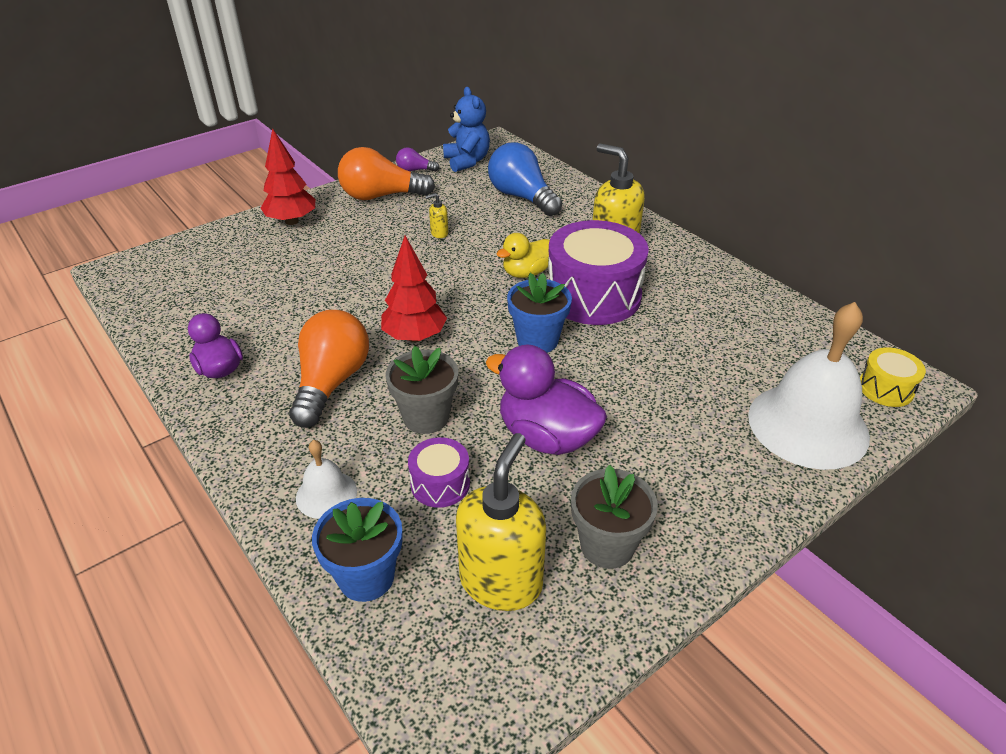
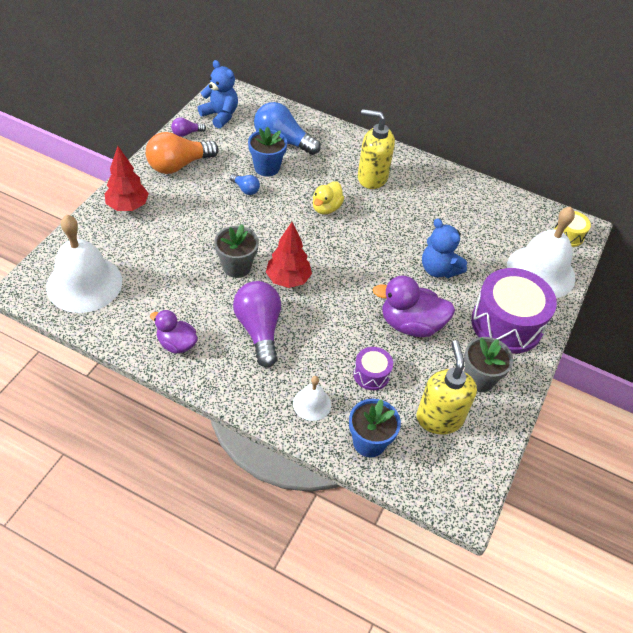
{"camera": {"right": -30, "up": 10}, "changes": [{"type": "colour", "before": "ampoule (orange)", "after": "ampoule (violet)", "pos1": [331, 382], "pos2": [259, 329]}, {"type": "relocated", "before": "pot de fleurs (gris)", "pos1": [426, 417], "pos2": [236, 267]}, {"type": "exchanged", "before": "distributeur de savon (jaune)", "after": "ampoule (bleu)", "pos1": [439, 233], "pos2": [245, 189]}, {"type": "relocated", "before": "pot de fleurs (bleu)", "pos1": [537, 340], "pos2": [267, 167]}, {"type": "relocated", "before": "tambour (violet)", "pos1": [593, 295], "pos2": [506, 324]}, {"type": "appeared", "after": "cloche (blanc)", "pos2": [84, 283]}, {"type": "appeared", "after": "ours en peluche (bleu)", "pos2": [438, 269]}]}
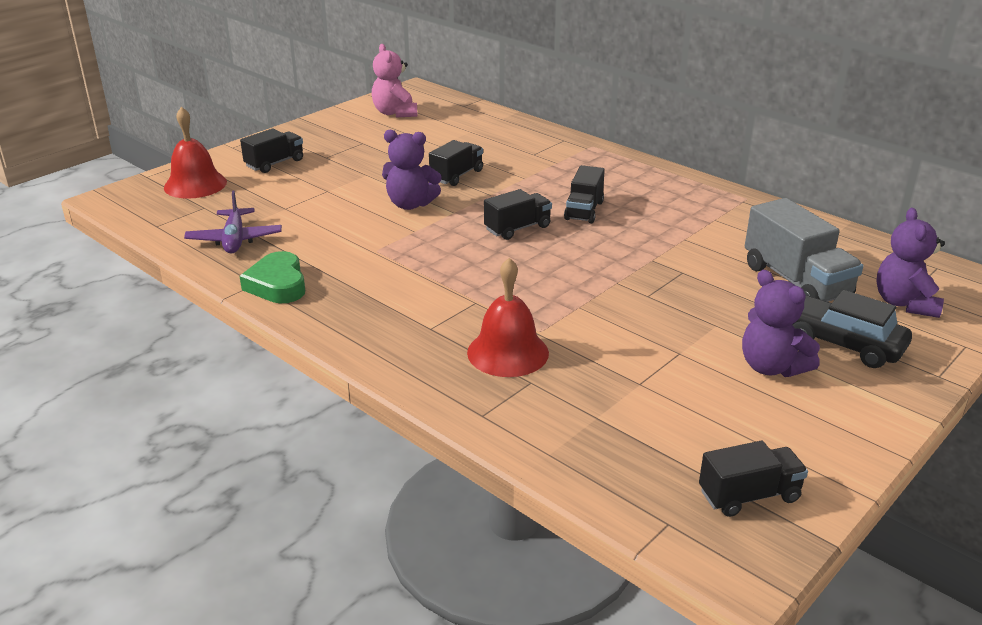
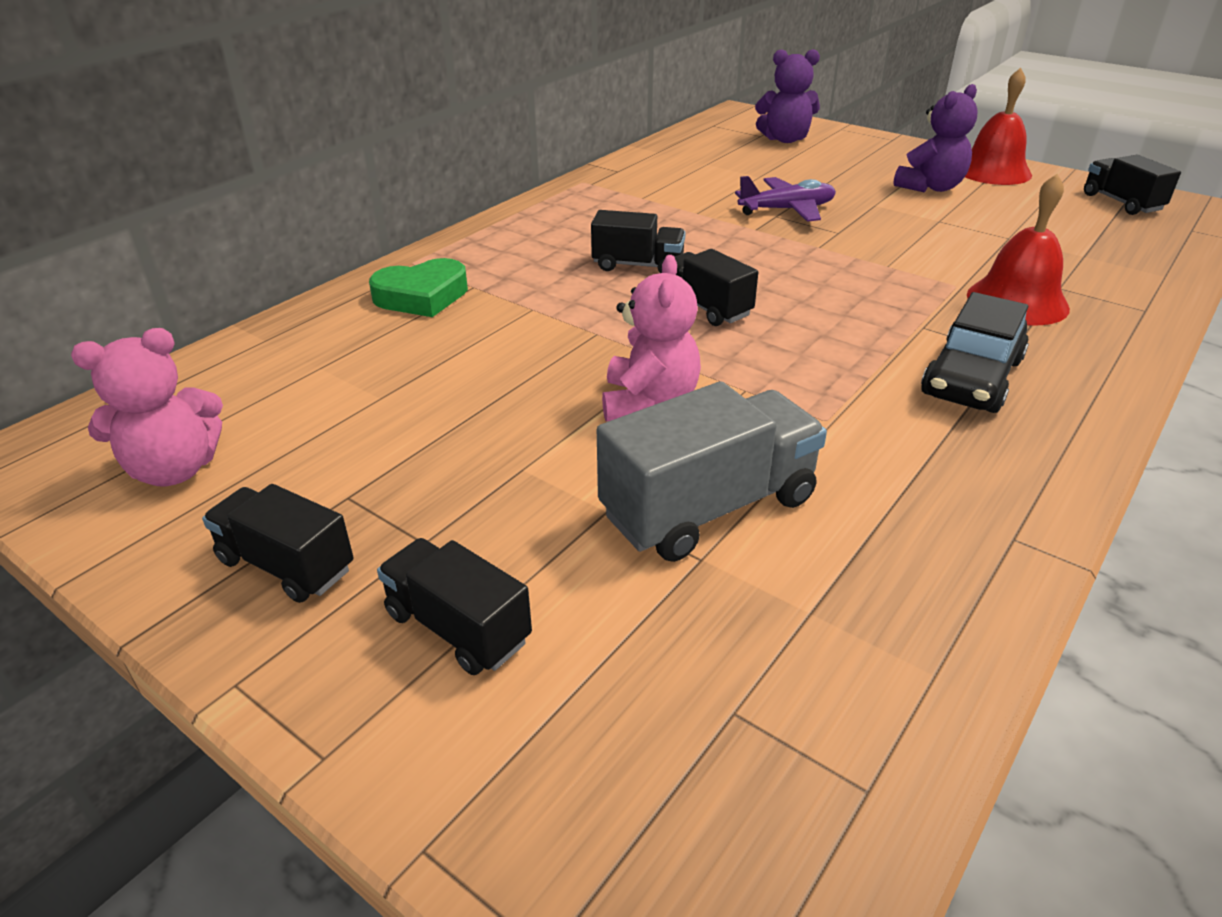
{"camera": {"right": -95, "up": 5}, "changes": [{"type": "relocated", "before": "cloche (rouge)", "pos1": [195, 184], "pos2": [993, 171]}, {"type": "relocated", "before": "avion (violet)", "pos1": [235, 240], "pos2": [787, 210]}, {"type": "relocated", "before": "cœur (vert)", "pos1": [277, 284], "pos2": [422, 296]}, {"type": "colour", "before": "ours en peluche (violet)", "after": "ours en peluche (rose)", "pos1": [410, 204], "pos2": [649, 403]}, {"type": "relocated", "before": "camion (noir)", "pos1": [457, 176], "pos2": [286, 565]}, {"type": "relocated", "before": "camion (gris)", "pos1": [796, 281], "pos2": [708, 507]}, {"type": "relocated", "before": "voiture (noir)", "pos1": [842, 343], "pos2": [971, 378]}]}
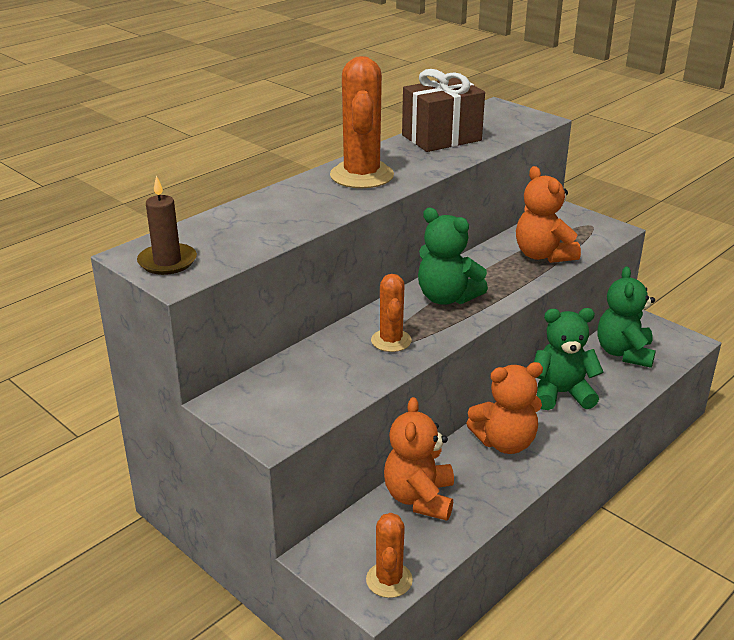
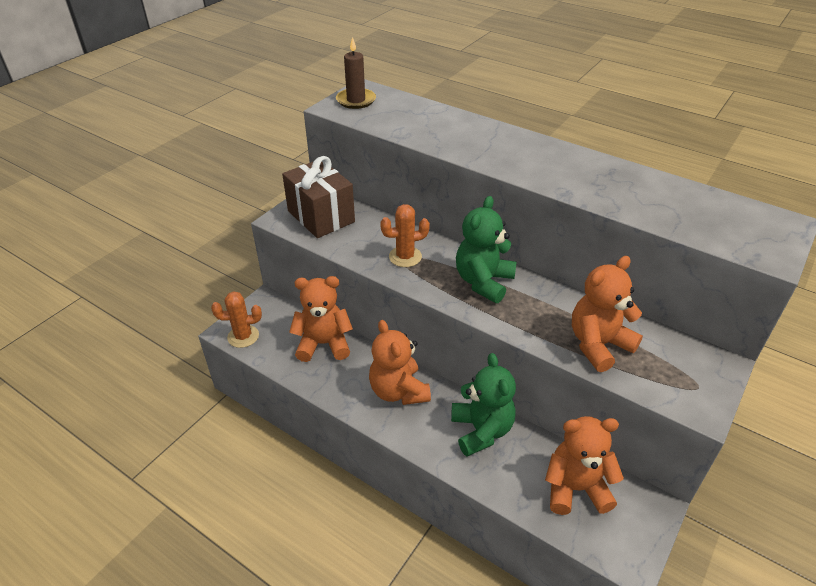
{"camera": {"right": 80, "up": 10}, "changes": [{"type": "missing", "before": "cactus (orange)", "pos1": [362, 175]}, {"type": "relocated", "before": "cadeau (marron)", "pos1": [441, 138], "pos2": [321, 216]}, {"type": "colour", "before": "ours en peluche (vert)", "after": "ours en peluche (orange)", "pos1": [624, 353], "pos2": [575, 488]}]}
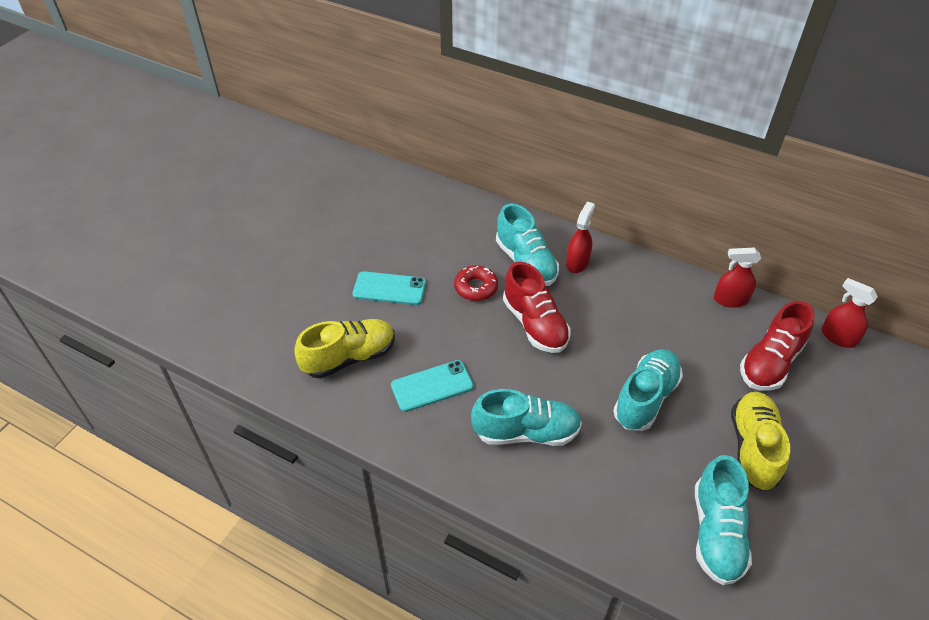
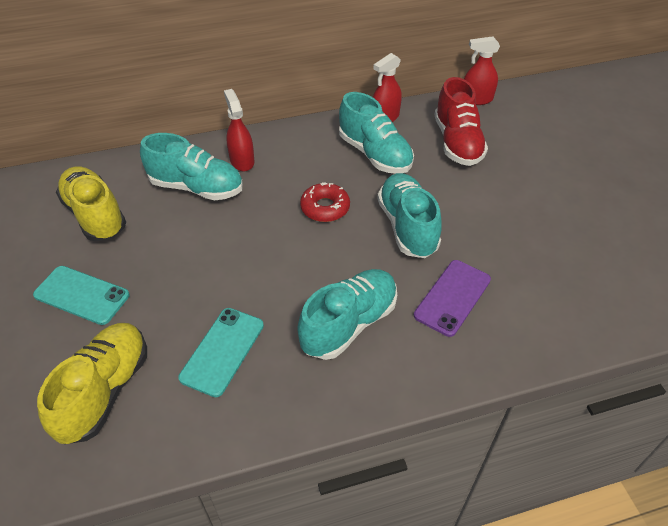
{"camera": {"right": -45, "up": 0}, "changes": [{"type": "spun", "before": "téléphone (turquoise)", "pos1": [389, 288], "pos2": [82, 295], "turn": 60}, {"type": "relocated", "before": "beignet (rouge)", "pos1": [476, 287], "pos2": [325, 208]}, {"type": "missing", "before": "chaussure (rouge)", "pos1": [535, 324]}, {"type": "relocated", "before": "chaussure (turquoise)", "pos1": [716, 533], "pos2": [375, 154]}, {"type": "relocated", "before": "chaussure (jaune)", "pos1": [753, 448], "pos2": [95, 215]}, {"type": "appeared", "after": "téléphone (violet)", "pos2": [452, 297]}]}
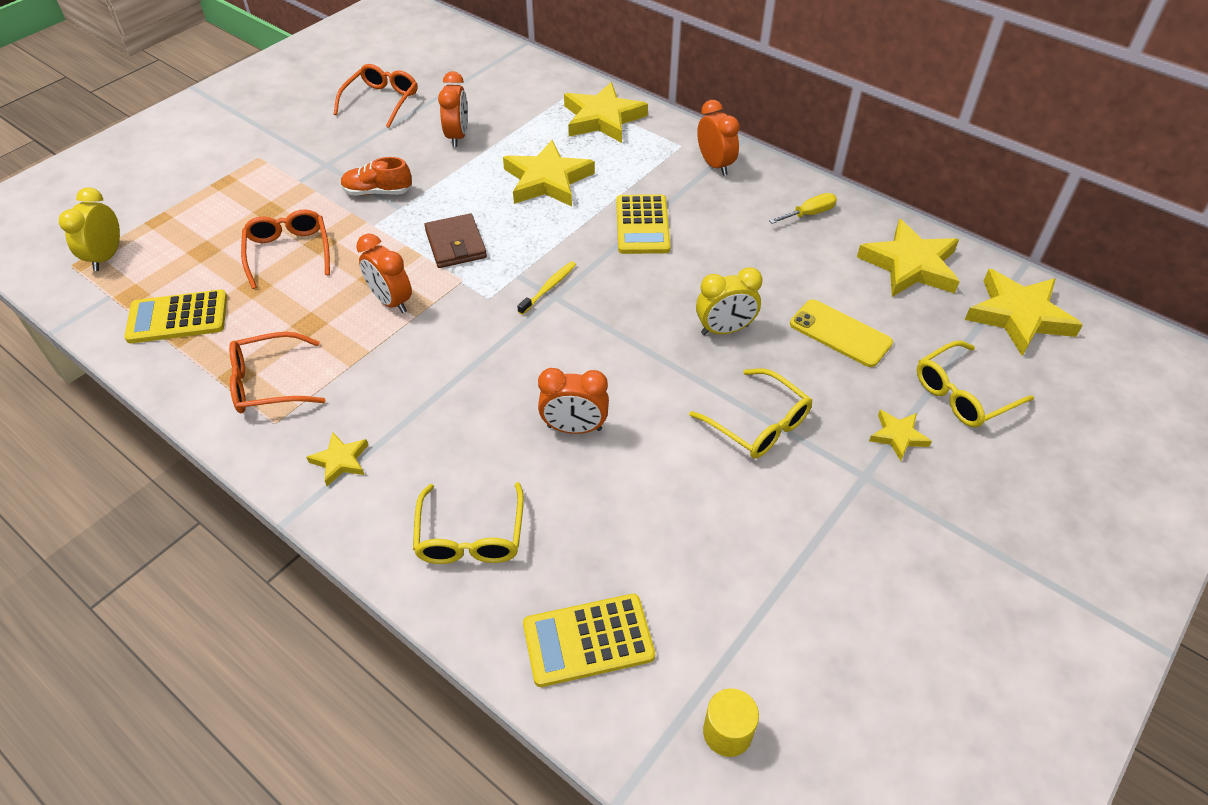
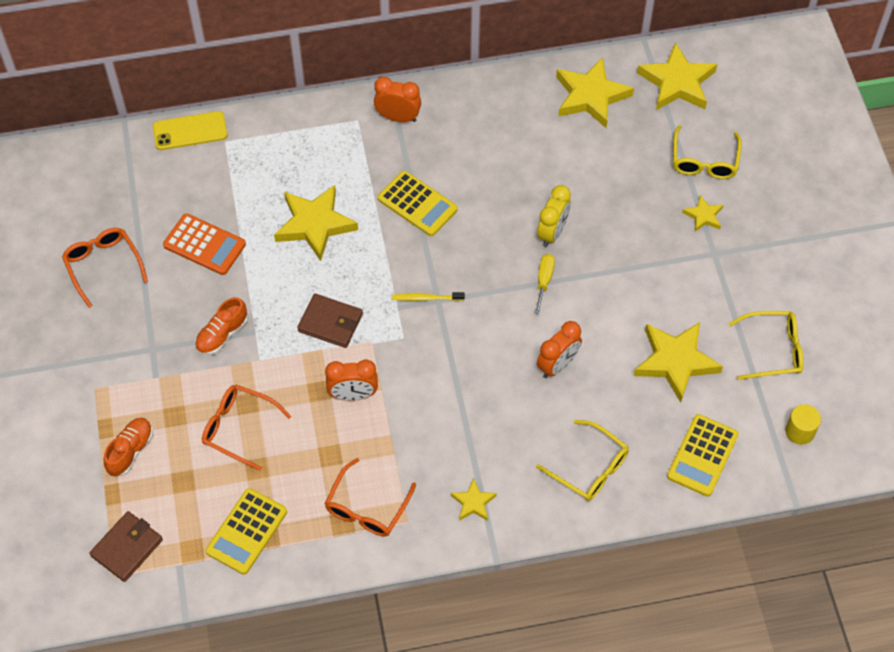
{"camera": {"right": -50, "up": 10}, "changes": [{"type": "exchanged", "before": "réveil (jaune)", "after": "portefeuille (marron)", "pos1": [106, 257], "pos2": [127, 548]}, {"type": "exchanged", "before": "réveil (orange)", "after": "calculatrice (orange)", "pos1": [457, 136], "pos2": [204, 245]}, {"type": "spun", "before": "brosse à dents (jaune)", "pos1": [548, 288], "pos2": [426, 298], "turn": -75}, {"type": "relocated", "before": "étoile (jaune)", "pos1": [603, 118], "pos2": [675, 361]}, {"type": "relocated", "before": "lunettes (jaune)", "pos1": [758, 423], "pos2": [772, 350]}, {"type": "relocated", "before": "tournevis (jaune)", "pos1": [809, 214], "pos2": [544, 281]}, {"type": "relocated", "before": "téléphone (jaune)", "pos1": [840, 333], "pos2": [190, 131]}, {"type": "appeared", "after": "chaussure (orange)", "pos2": [130, 451]}]}
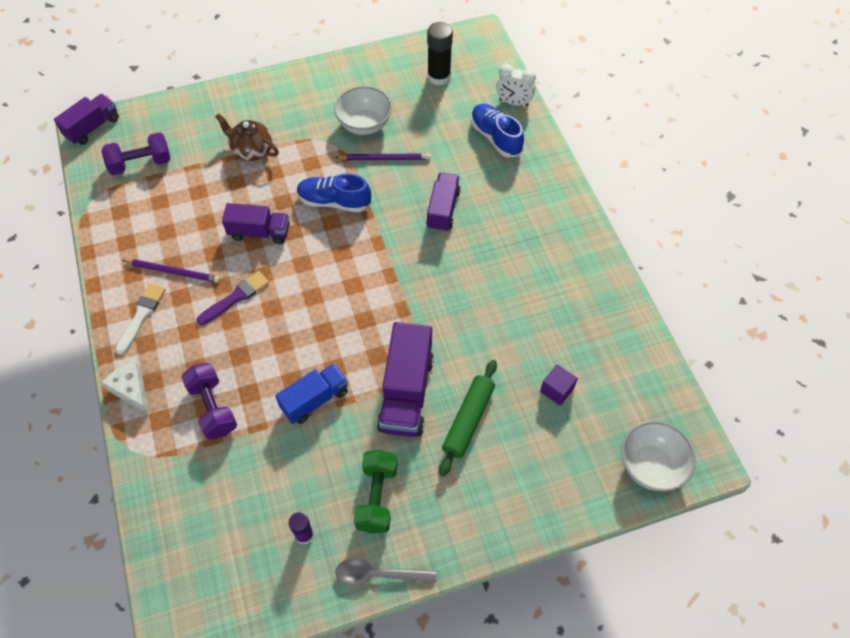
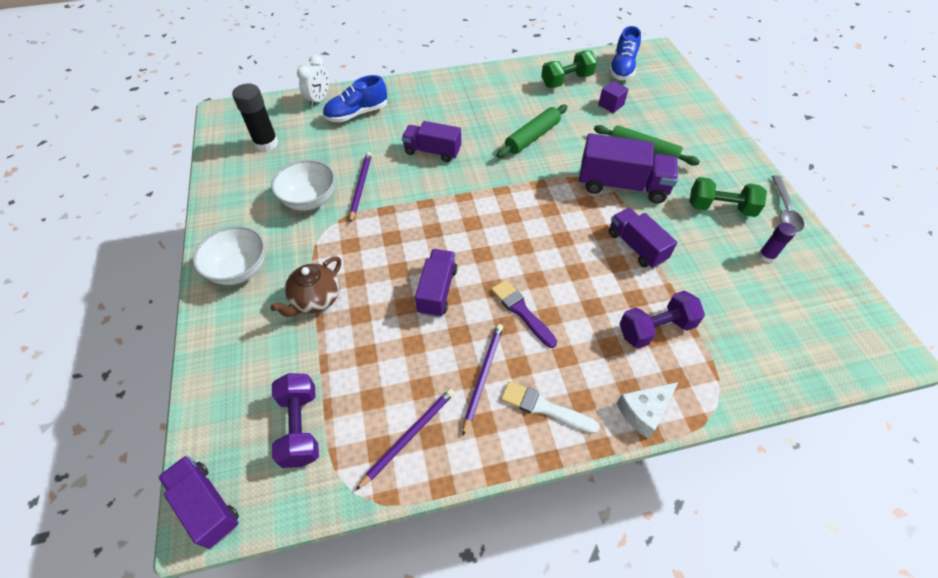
{"camera": {"right": -85, "up": -5}, "changes": [{"type": "colour", "before": "camion (bleu)", "after": "camion (violet)", "pos1": [315, 399], "pos2": [636, 246]}, {"type": "relocated", "before": "chaussure (bleu)", "pos1": [334, 202], "pos2": [622, 68]}, {"type": "relocated", "before": "bol (blanc)", "pos1": [651, 466], "pos2": [239, 270]}, {"type": "appeared", "after": "crayon (violet)", "pos2": [409, 436]}, {"type": "appeared", "after": "rouleau à pâtisserie (vert)", "pos2": [532, 137]}, {"type": "appeared", "after": "haltère (vert)", "pos2": [566, 81]}]}
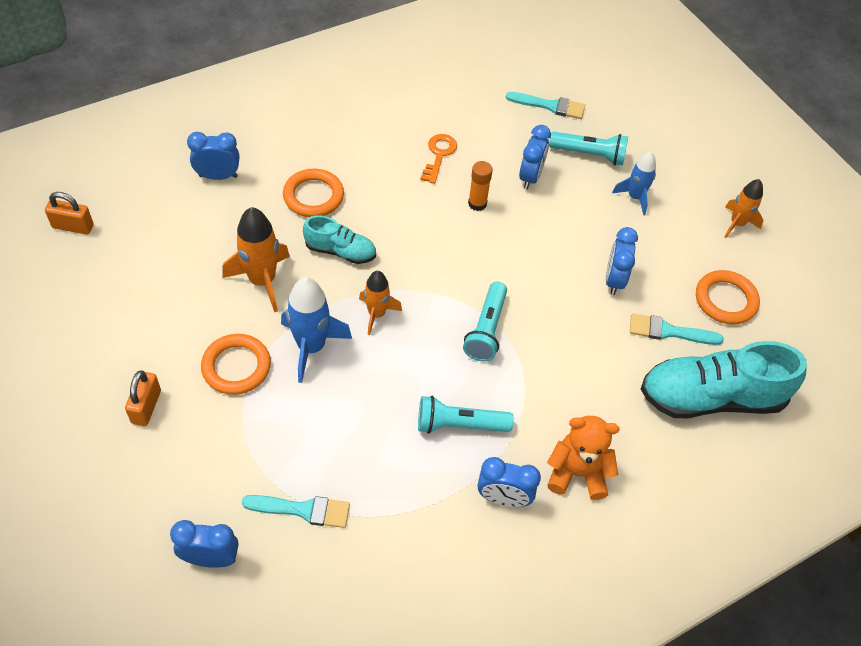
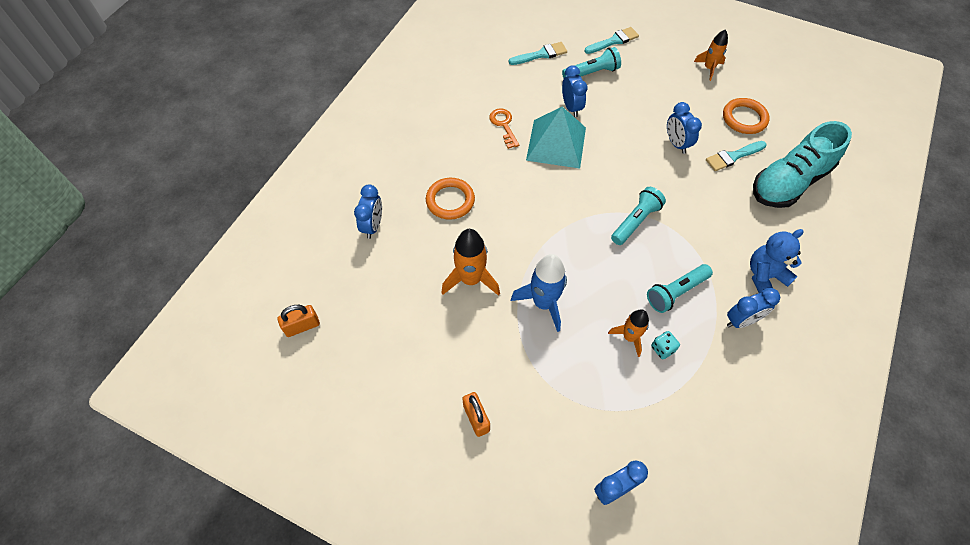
{"camera": {"right": -30, "up": 5}, "changes": [{"type": "spun", "before": "réveil (bleu)", "pos1": [218, 176], "pos2": [373, 226], "turn": 135}, {"type": "missing", "before": "anneau (orange)", "pos1": [236, 367]}, {"type": "relocated", "before": "pinceau (turquoise)", "pos1": [302, 510], "pos2": [613, 41]}, {"type": "missing", "before": "chaussure (turquoise)", "pos1": [340, 251]}, {"type": "relocated", "before": "fusée (orange)", "pos1": [376, 314], "pos2": [629, 337]}, {"type": "spun", "before": "lampe de poche (turquoise)", "pos1": [486, 330], "pos2": [635, 221], "turn": -120}, {"type": "exchanged", "before": "bâton de colle (orange)", "after": "pyramide (turquoise)", "pos1": [477, 203], "pos2": [556, 143]}, {"type": "colour", "before": "ours en peluche (orange)", "after": "ours en peluche (bleu)", "pos1": [577, 473], "pos2": [764, 276]}, {"type": "missing", "before": "fusée (bleu)", "pos1": [635, 197]}, {"type": "appeared", "after": "dé (turquoise)", "pos2": [662, 349]}]}
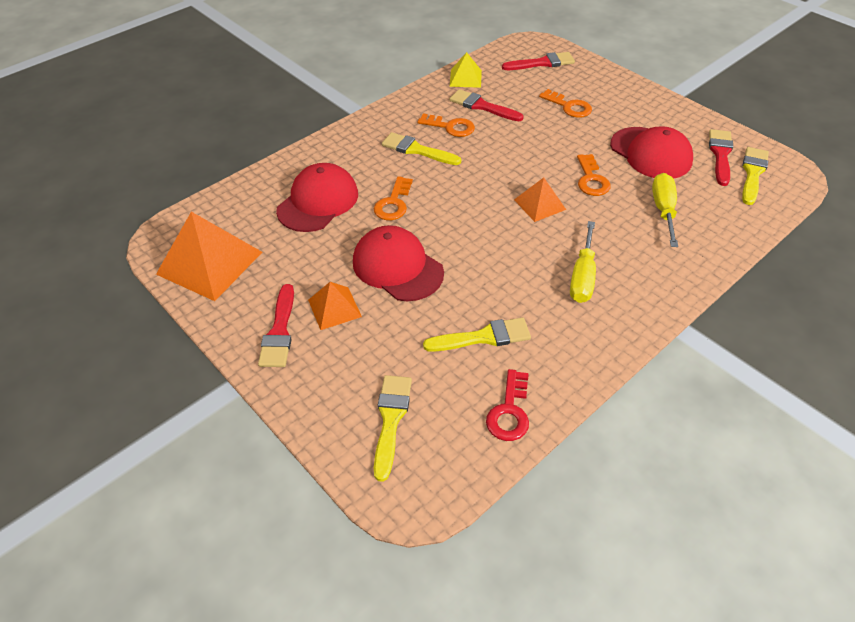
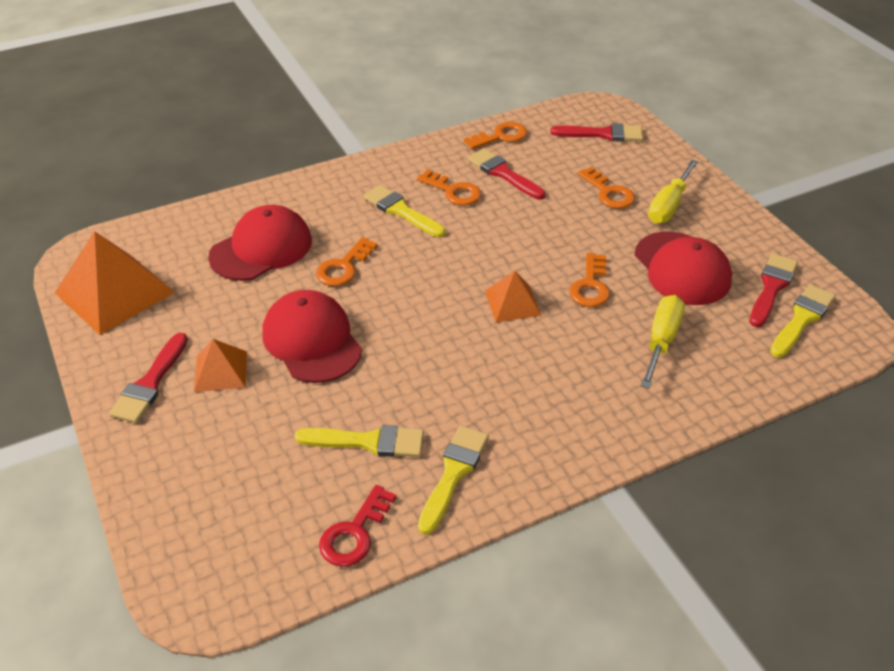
{"camera": {"right": 15, "up": -5}, "changes": [{"type": "relocated", "before": "pinceau (jaune)", "pos1": [391, 420], "pos2": [453, 474]}, {"type": "exchanged", "before": "pyramide (jaune)", "after": "clé (orange)", "pos1": [465, 78], "pos2": [500, 136]}, {"type": "relocated", "before": "tournevis (jaune)", "pos1": [582, 277], "pos2": [668, 206]}]}
